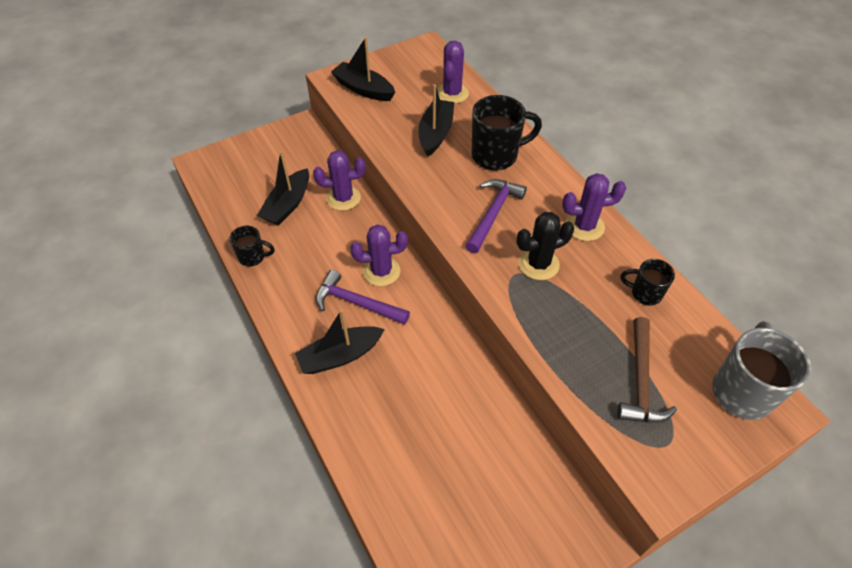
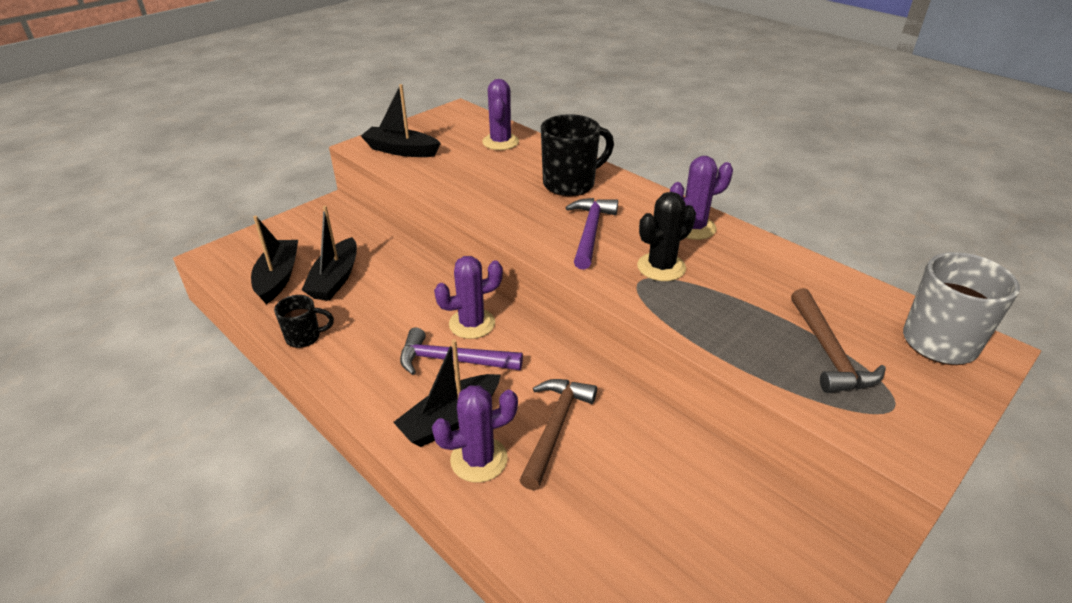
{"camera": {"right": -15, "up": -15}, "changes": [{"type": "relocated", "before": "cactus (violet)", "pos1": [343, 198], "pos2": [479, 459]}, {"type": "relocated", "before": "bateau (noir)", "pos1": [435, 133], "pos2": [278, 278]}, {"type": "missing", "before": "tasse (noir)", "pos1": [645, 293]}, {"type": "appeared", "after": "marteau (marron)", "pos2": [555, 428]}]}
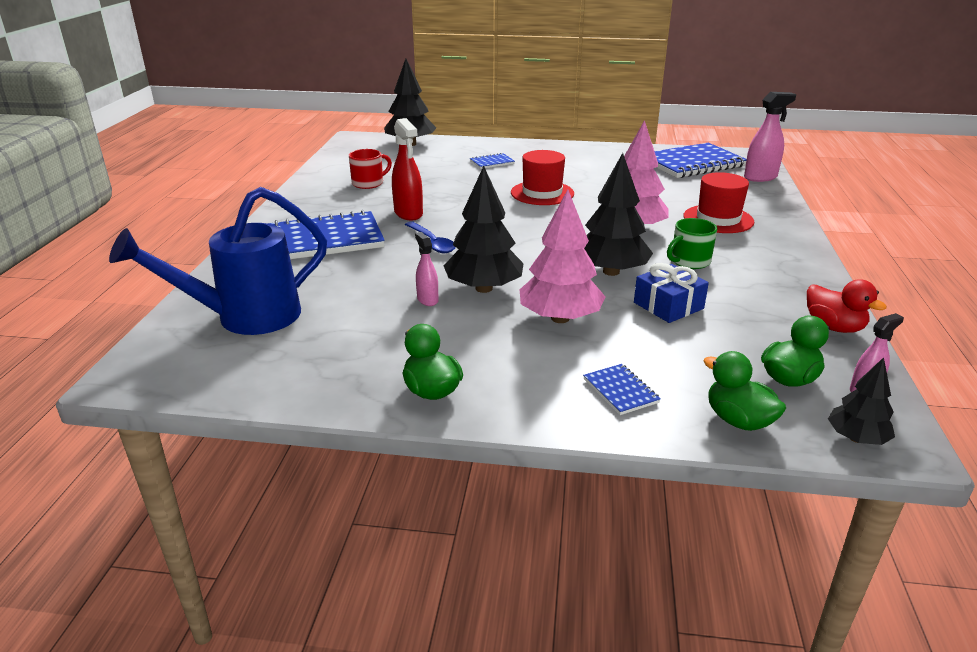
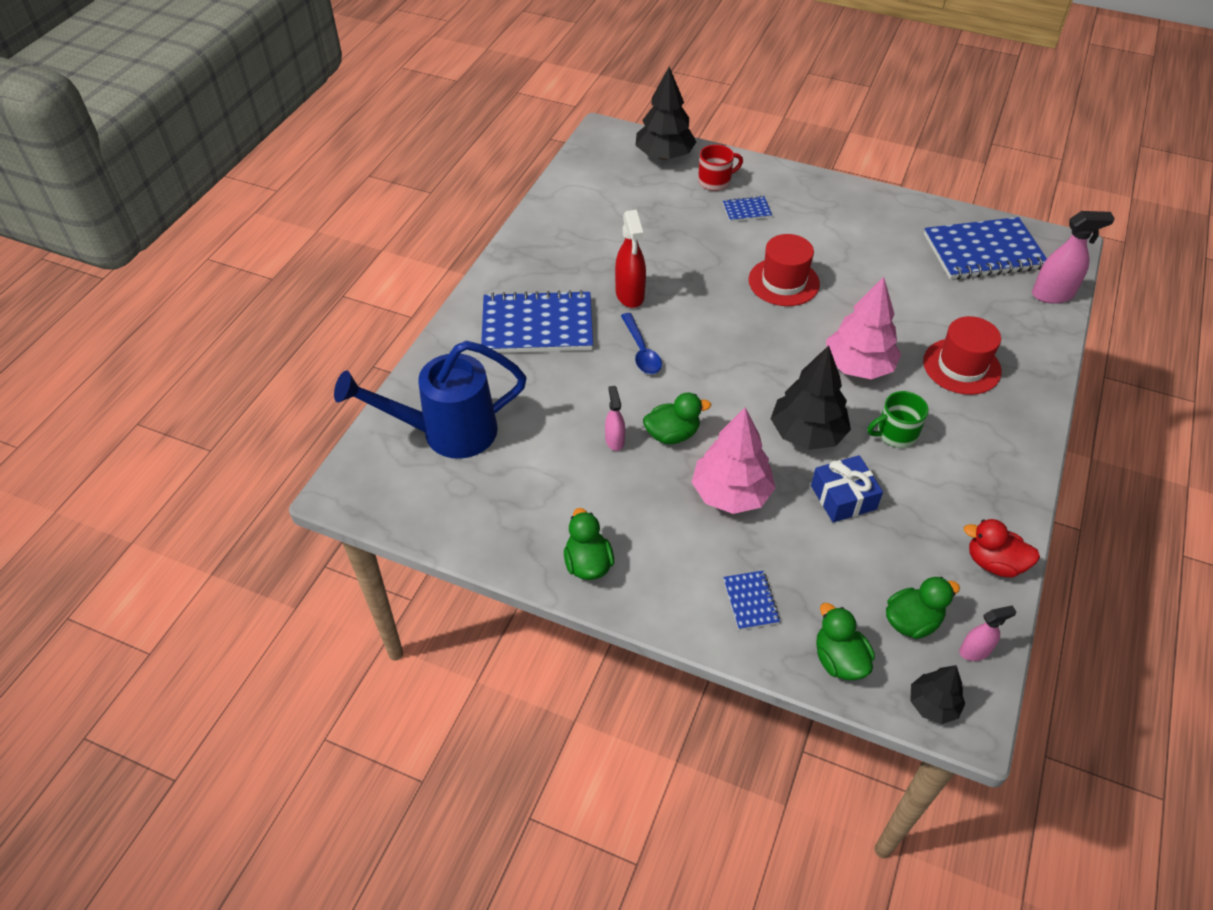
{"camera": {"right": 15, "up": 20}, "changes": [{"type": "relocated", "before": "tasse (rouge)", "pos1": [368, 183], "pos2": [715, 181]}, {"type": "exchanged", "before": "arbre (noir)", "after": "canard (vert)", "pos1": [483, 288], "pos2": [672, 434]}, {"type": "spun", "before": "canard (rouge)", "pos1": [834, 327], "pos2": [994, 563], "turn": 135}]}
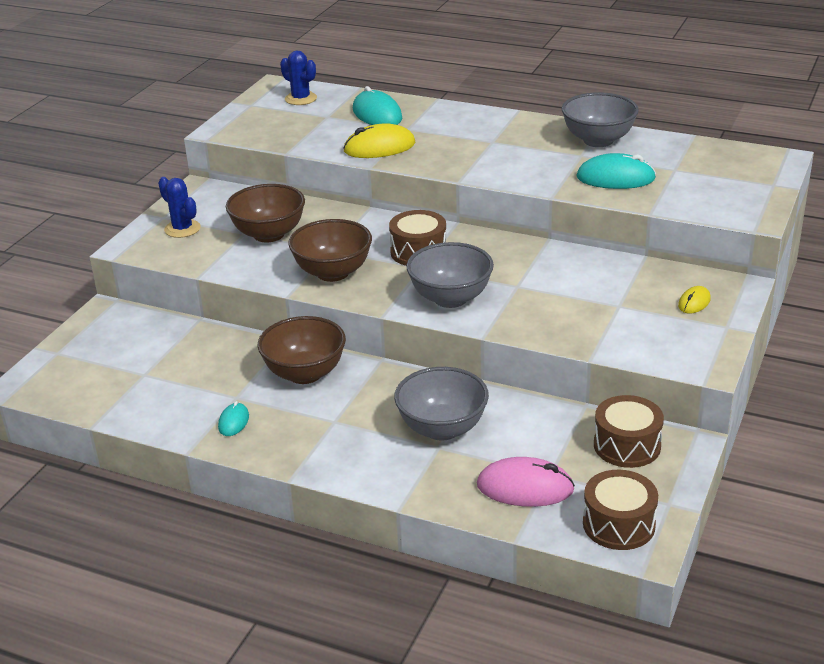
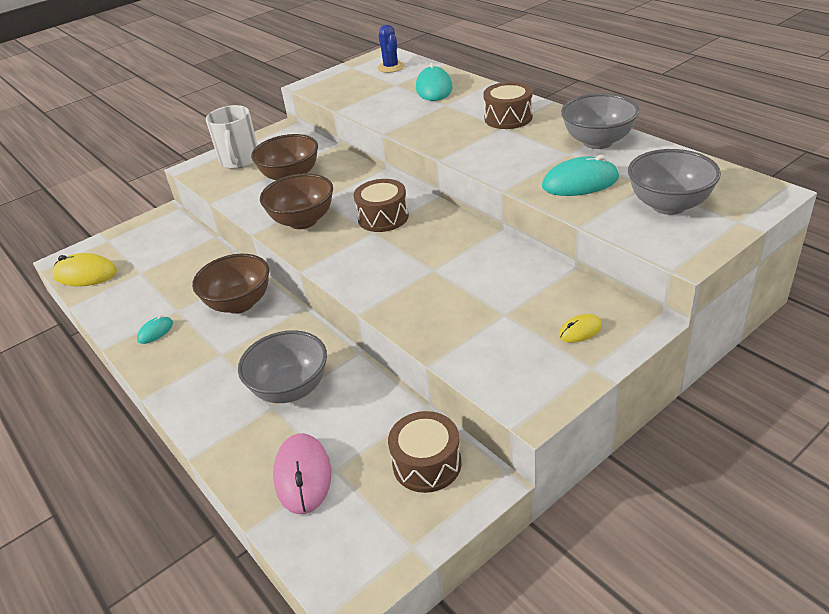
{"camera": {"right": 30, "up": 5}, "changes": [{"type": "exchanged", "before": "cactus (bleu)", "after": "tasse (blanc)", "pos1": [182, 229], "pos2": [239, 160]}, {"type": "relocated", "before": "souris (jaune)", "pos1": [379, 147], "pos2": [85, 274]}, {"type": "relocated", "before": "bol (gris)", "pos1": [450, 298], "pos2": [668, 205]}, {"type": "spun", "before": "souris (rose)", "pos1": [525, 487], "pos2": [303, 475], "turn": 45}, {"type": "spun", "before": "souris (turquoise)", "pos1": [615, 178], "pos2": [580, 182], "turn": -45}, {"type": "relocated", "before": "tambour (marron)", "pos1": [618, 524], "pos2": [508, 118]}]}
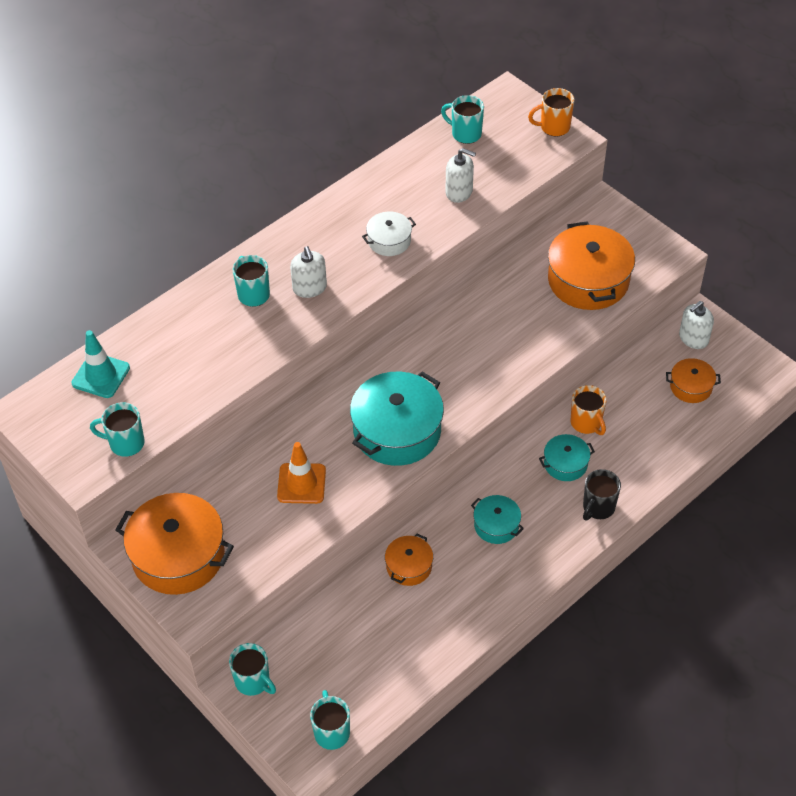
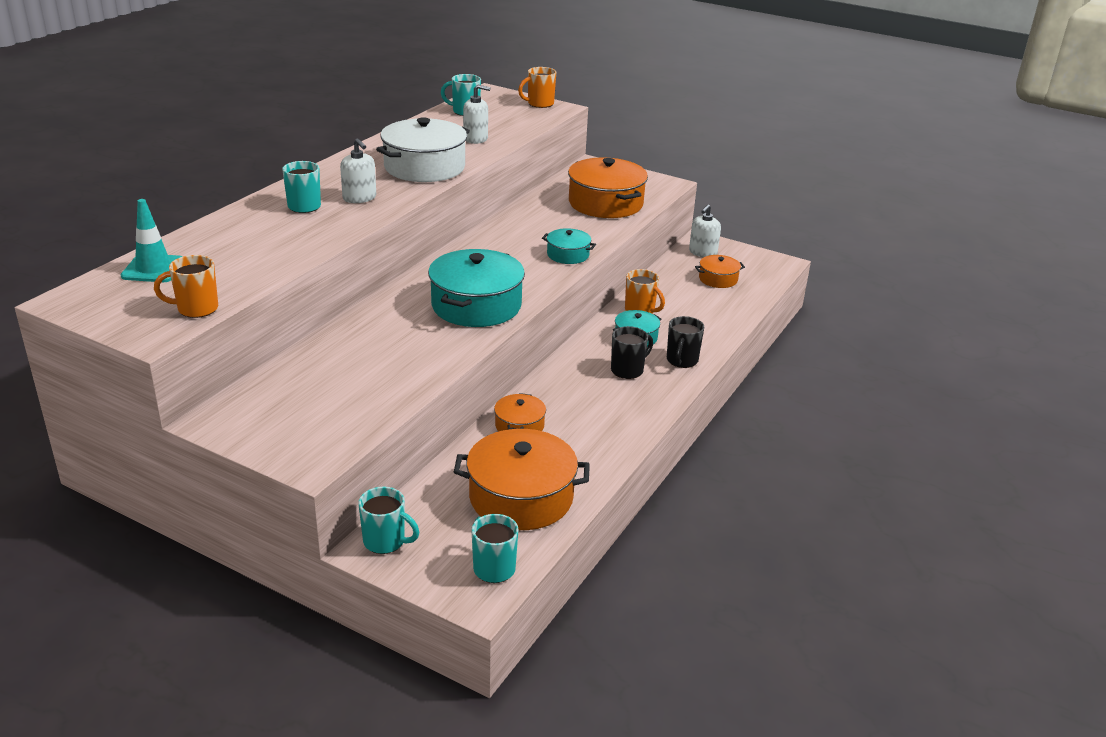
{"camera": {"right": -20, "up": -20}, "changes": [{"type": "colour", "before": "tasse (turquoise)", "after": "tasse (orange)", "pos1": [125, 443], "pos2": [196, 309]}, {"type": "relocated", "before": "marmite (orange)", "pos1": [178, 555], "pos2": [521, 497]}, {"type": "missing", "before": "cône de chantier (orange)", "pos1": [301, 483]}, {"type": "size", "before": "marmite (blanc)", "pos1": [389, 241], "pos2": [424, 167], "scale": 1.94}, {"type": "relocated", "before": "marmite (turquoise)", "pos1": [496, 525], "pos2": [568, 255]}, {"type": "appeared", "after": "tasse (noir)", "pos2": [628, 370]}]}
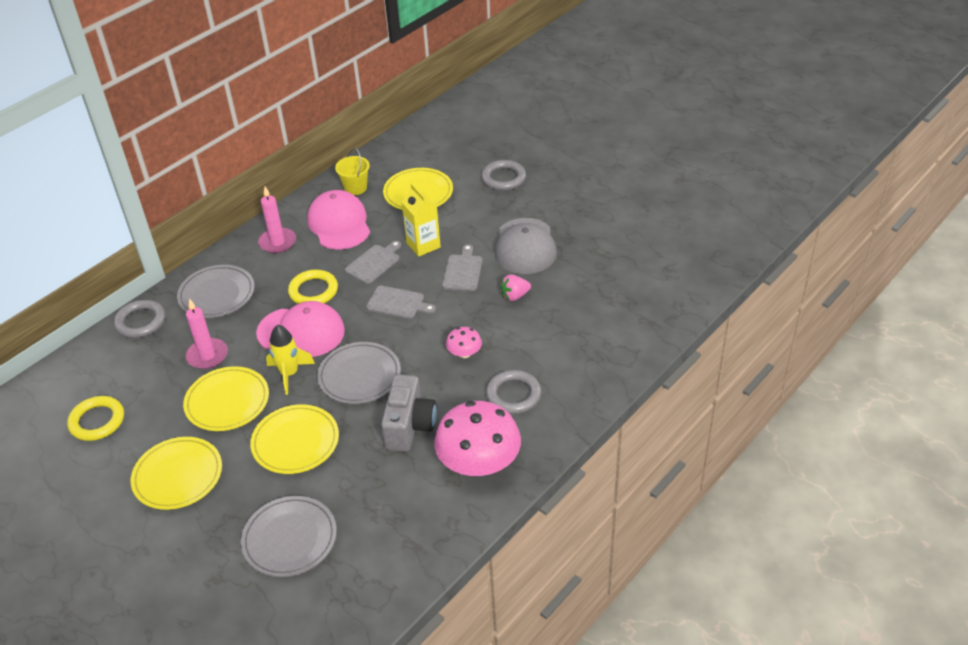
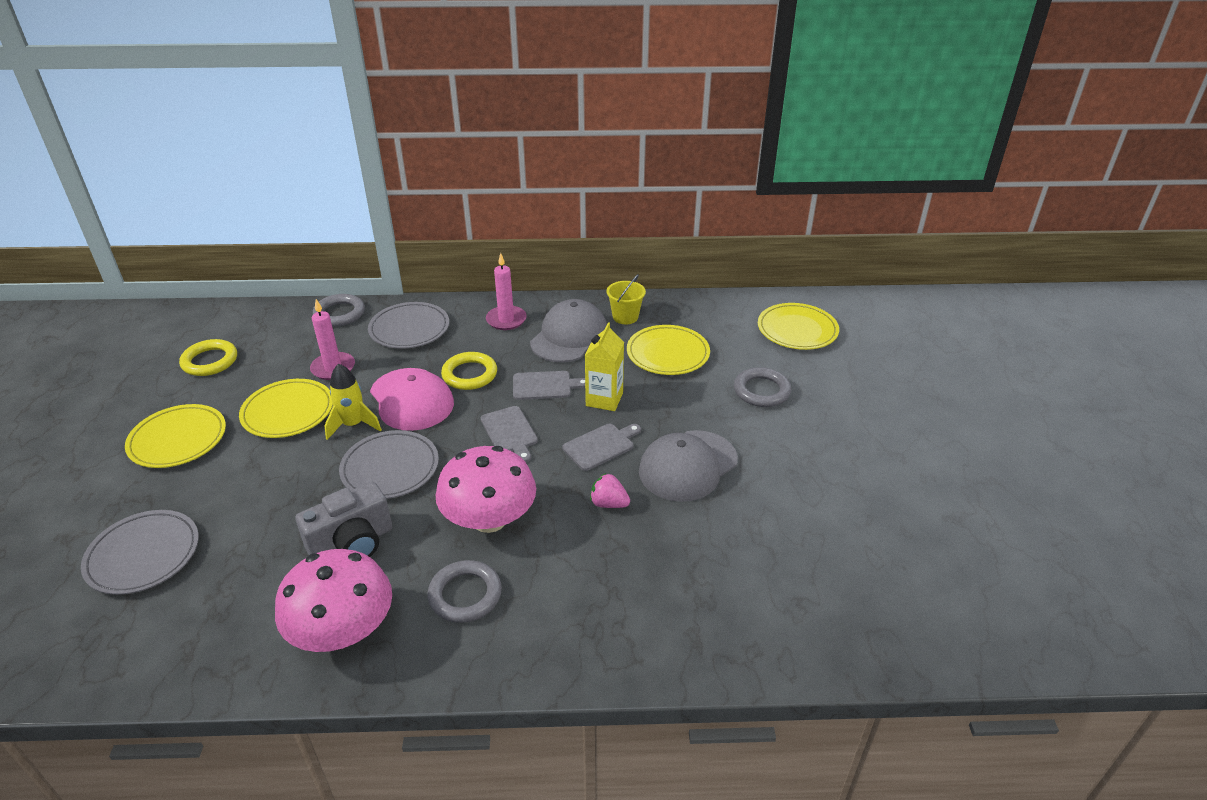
{"camera": {"right": 45, "up": -5}, "changes": [{"type": "relocated", "before": "assiette (jaune)", "pos1": [295, 442], "pos2": [797, 330]}, {"type": "colour", "before": "casquette (rose)", "after": "casquette (gris)", "pos1": [339, 224], "pos2": [569, 336]}, {"type": "size", "before": "champignon (rose)", "pos1": [464, 353], "pos2": [489, 519], "scale": 2.15}]}
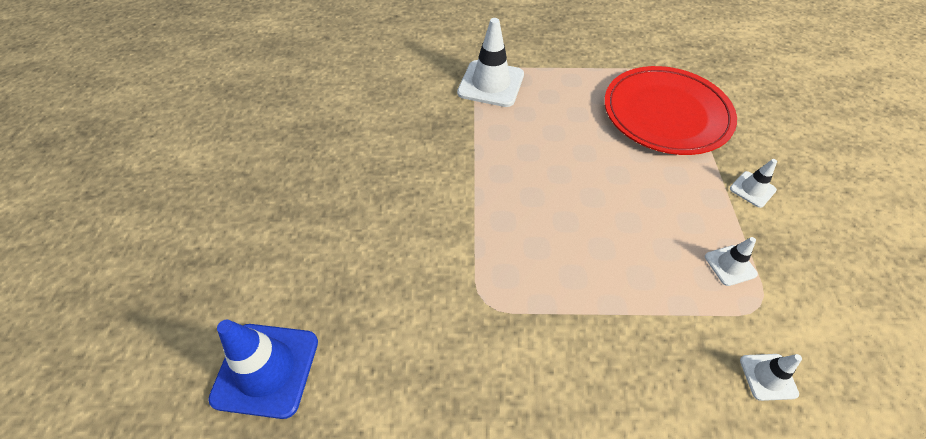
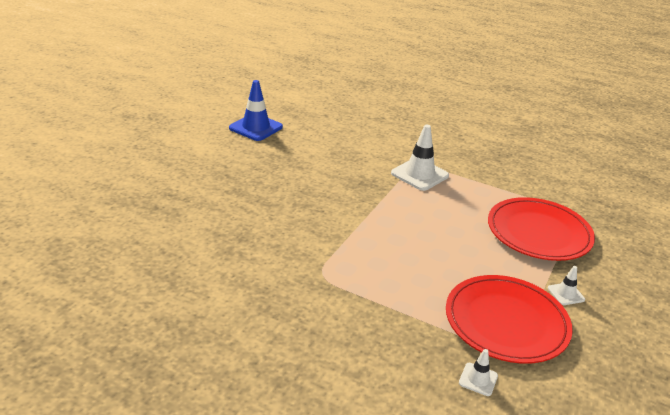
{"camera": {"right": 25, "up": -20}, "changes": [{"type": "relocated", "before": "cône de chantier (bleu)", "pos1": [266, 369], "pos2": [256, 127]}, {"type": "exchanged", "before": "cône de chantier (blanc)", "after": "assiette (rouge)", "pos1": [730, 265], "pos2": [506, 322]}]}
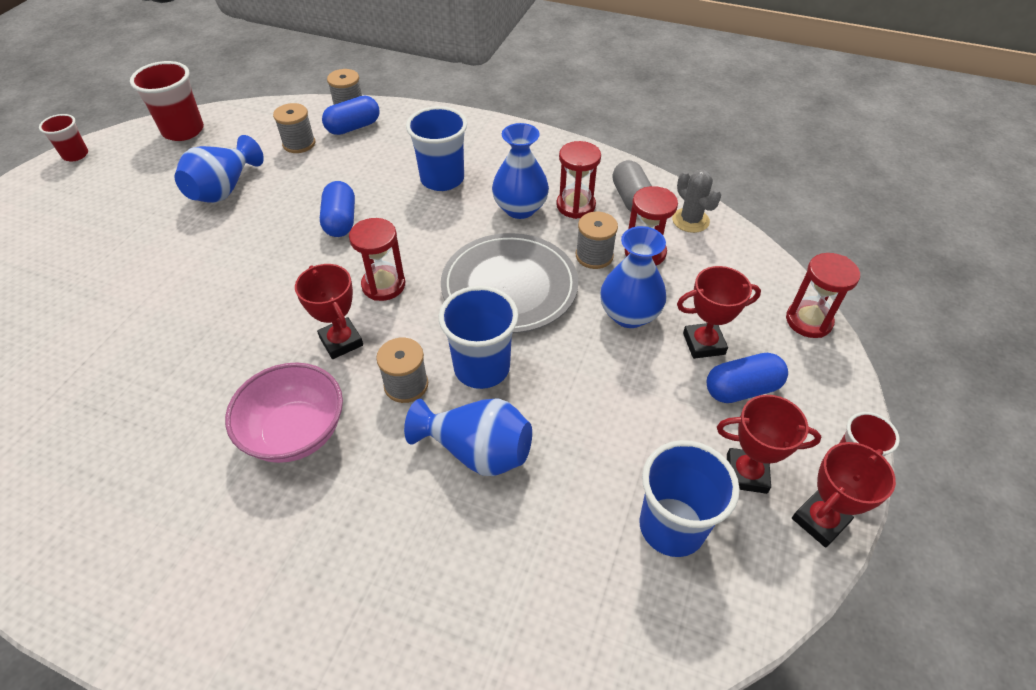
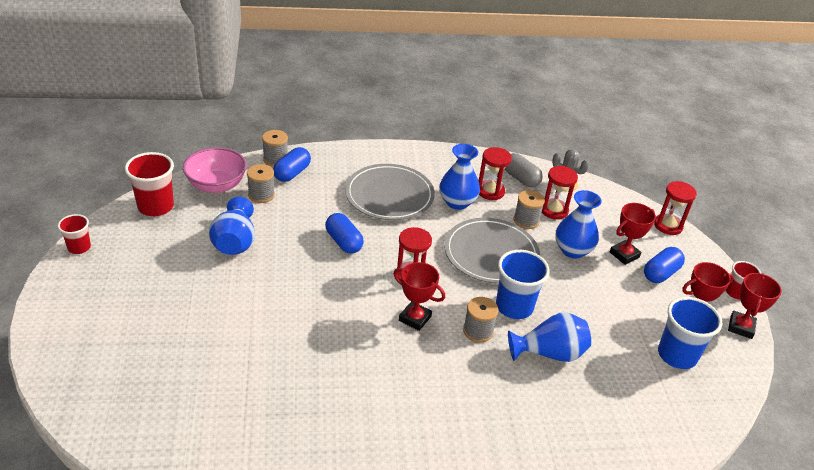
{"camera": {"right": -30, "up": -10}, "changes": [{"type": "relocated", "before": "bol (rose)", "pos1": [296, 432], "pos2": [216, 185]}, {"type": "exchanged", "before": "gobelet (bleu)", "after": "assiette (gris)", "pos1": [442, 179], "pos2": [389, 195]}]}
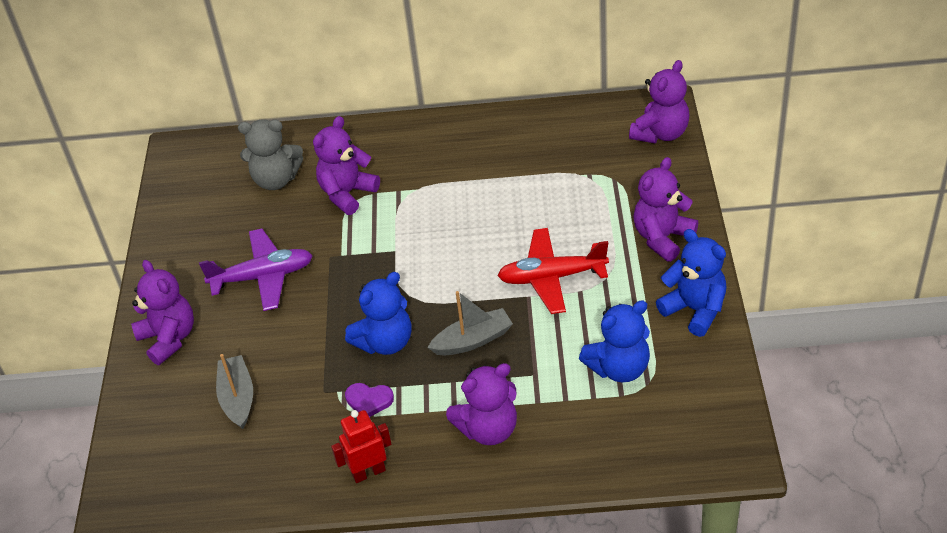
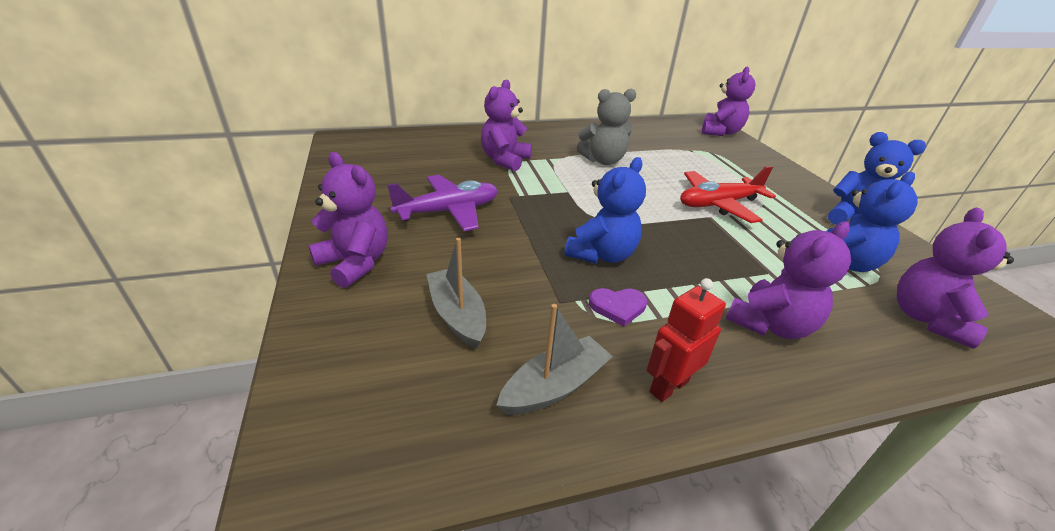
{"camera": {"right": -20, "up": -10}, "changes": [{"type": "relocated", "before": "ours en peluche (gris)", "pos1": [276, 180], "pos2": [603, 161]}, {"type": "relocated", "before": "bateau (gris)", "pos1": [473, 340], "pos2": [555, 386]}, {"type": "relocated", "before": "ours en peluche (violet)", "pos1": [662, 238], "pos2": [926, 319]}]}
